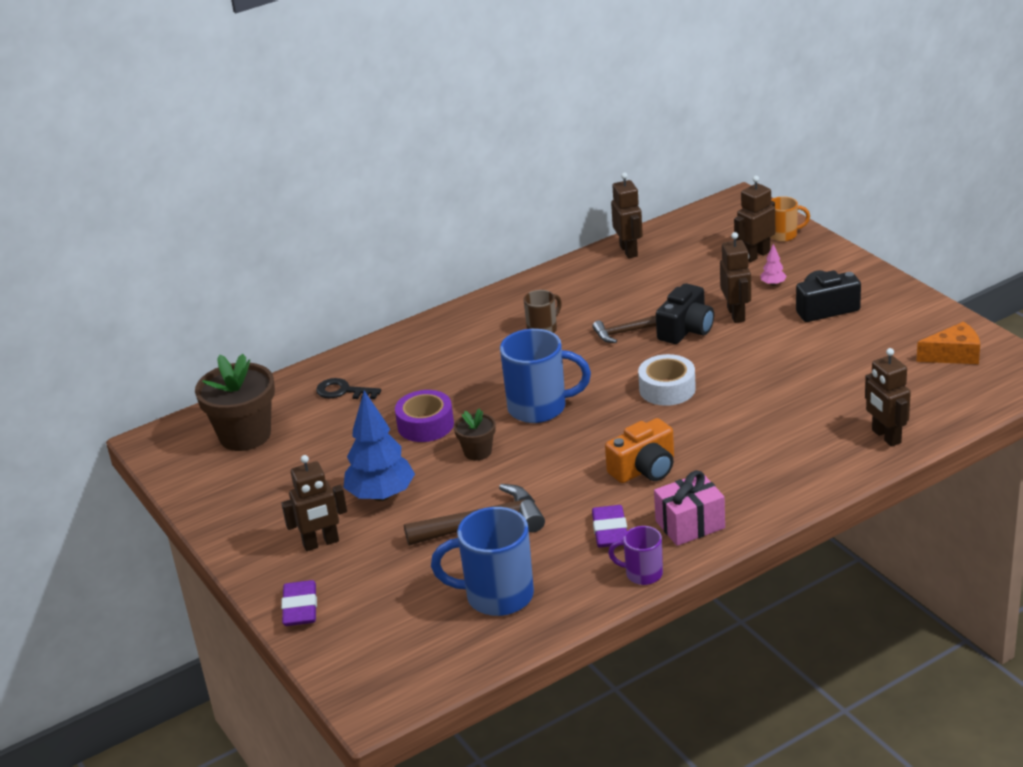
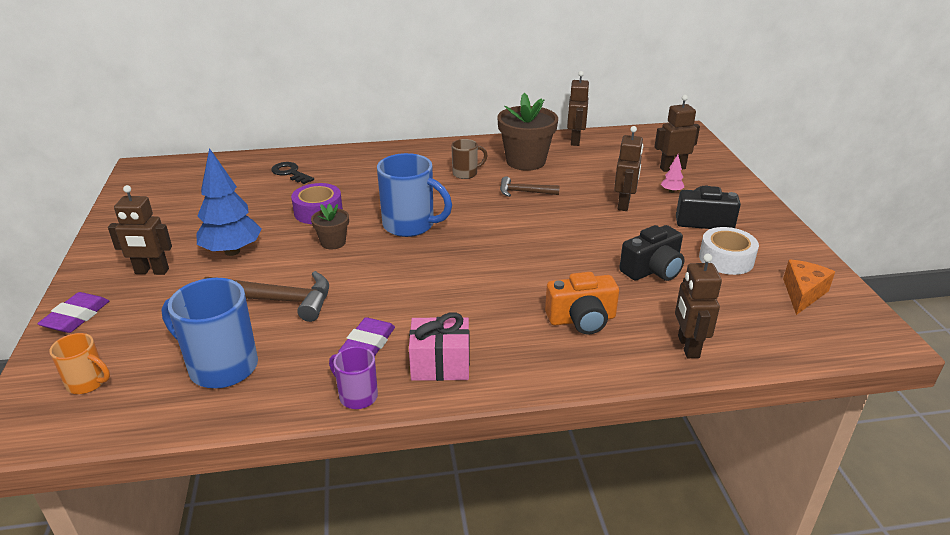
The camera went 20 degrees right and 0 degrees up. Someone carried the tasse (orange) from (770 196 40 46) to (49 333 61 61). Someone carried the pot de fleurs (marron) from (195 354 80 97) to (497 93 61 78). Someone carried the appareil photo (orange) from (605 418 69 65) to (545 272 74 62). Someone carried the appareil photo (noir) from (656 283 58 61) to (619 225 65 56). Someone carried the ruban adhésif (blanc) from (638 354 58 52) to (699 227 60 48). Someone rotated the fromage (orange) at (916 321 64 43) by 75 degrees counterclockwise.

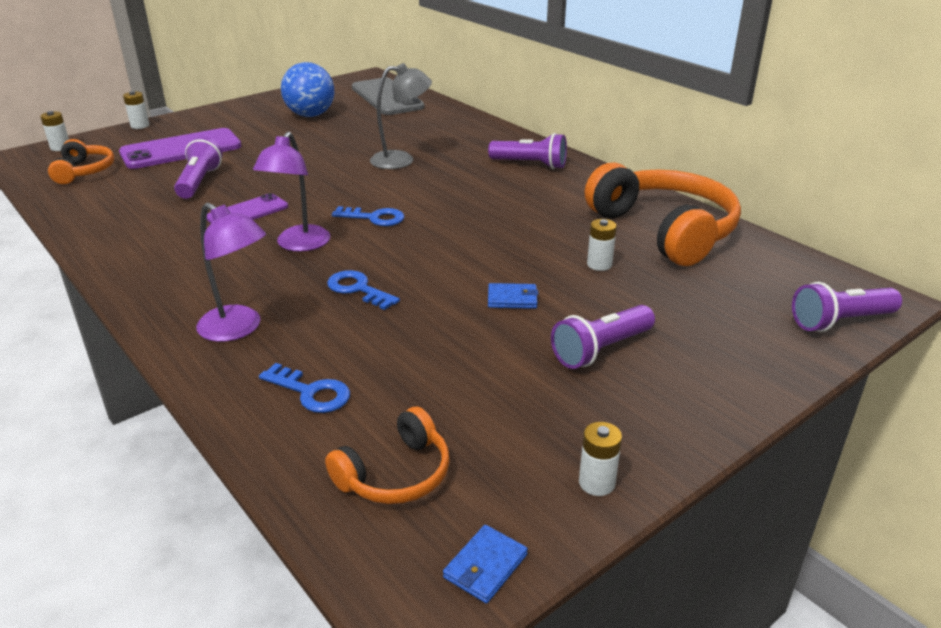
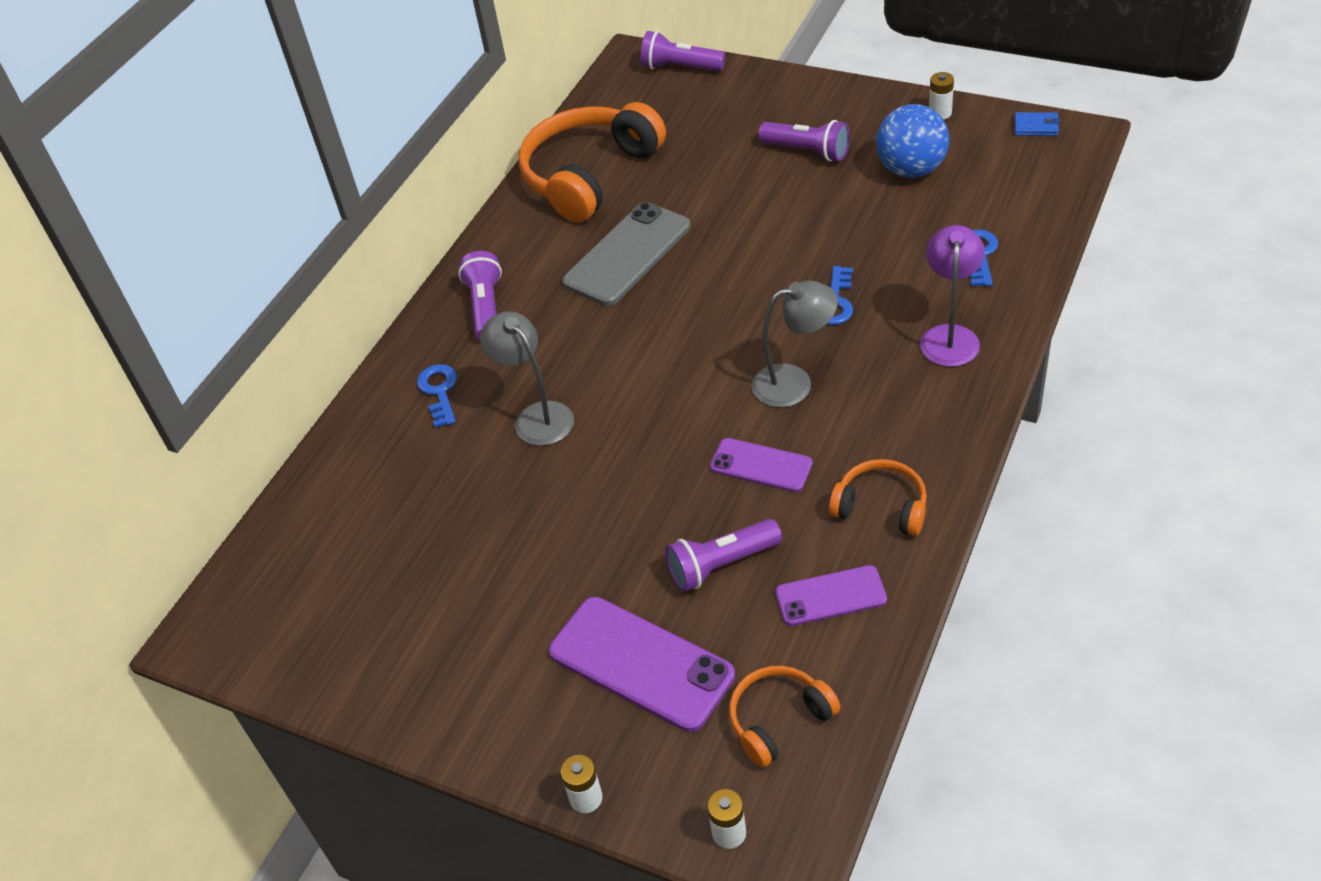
The camera went 110 degrees left and 15 degrees up. Someone carried the clé (bleu) from (332 206 72 20) to (417 364 40 64). Someone carried the téléphone (gris) from (352 78 72 37) to (563 202 128 104). Someone rotated the lampe de poche (violet) at (792 282 110 50) by 150 degrees clockwise. Someone repainted the lampe (violet) at (253 131 77 121), which became the lampe (gris) at (751 280 87 127). Someone put down the téléphone (violet) at (776 565 111 61). Someone carried the casque audio (orange) from (325 406 125 98) to (829 459 98 77). Someone carried the balle (bleu) from (281 62 53 55) to (876 104 73 74). Someone took away the portefeuille (bleu) at (488 283 50 26). Someone took away the pile (blanc) at (587 219 30 52).

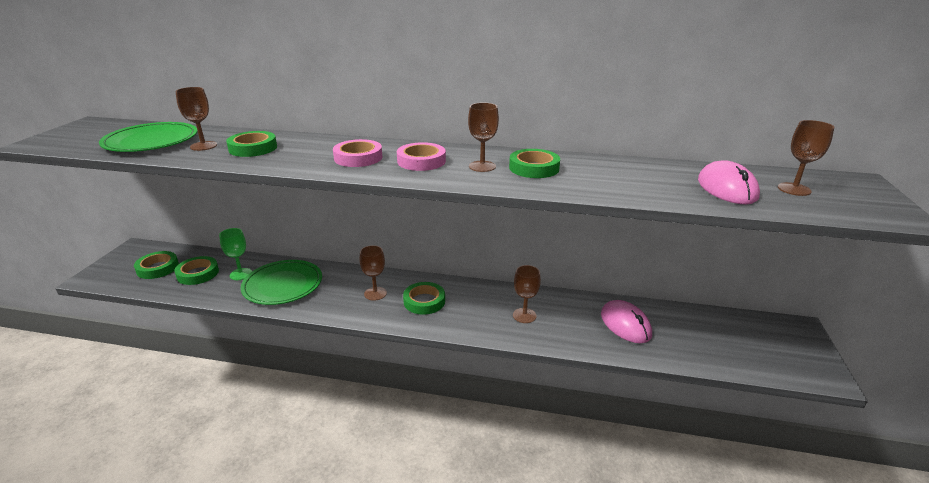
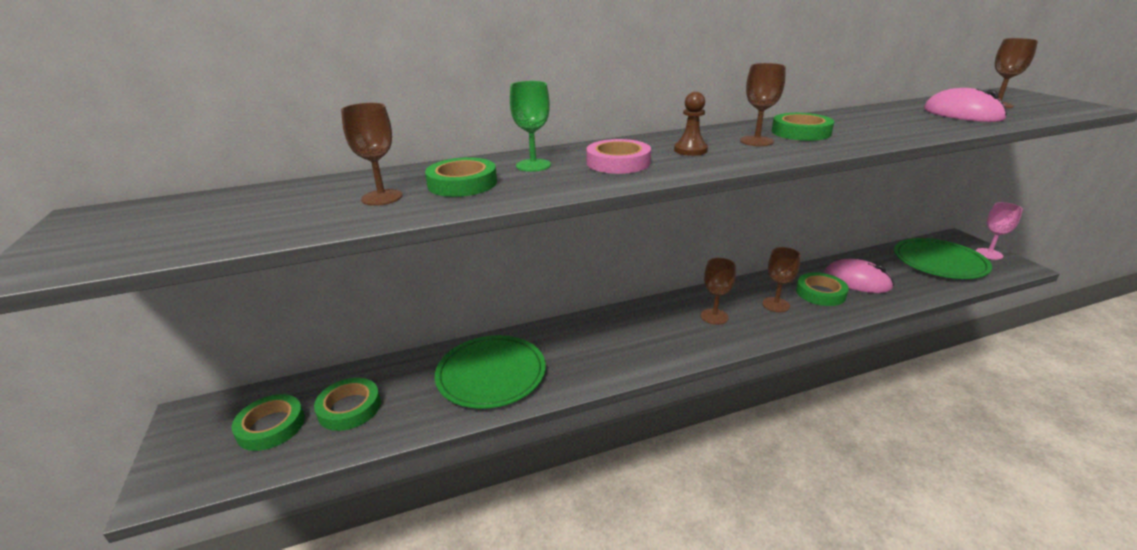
The camera went 30 degrees left and 0 degrees up. Someone carried the verre à pied (vert) from (219 228 33 52) to (510 81 41 91). Someone swapped the ruban adhésif (rose) at (397 142 49 29) for the pion (marron) at (674 92 34 64). Someone carried the verre à pied (marron) from (359 245 28 56) to (701 258 35 67). Someone carried the ruban adhésif (vert) from (403 282 42 33) to (796 272 53 34). Someone carried the assiette (vert) from (99 122 99 30) to (894 238 98 41). Someone put down the verre à pied (rose) at (976 202 47 58).

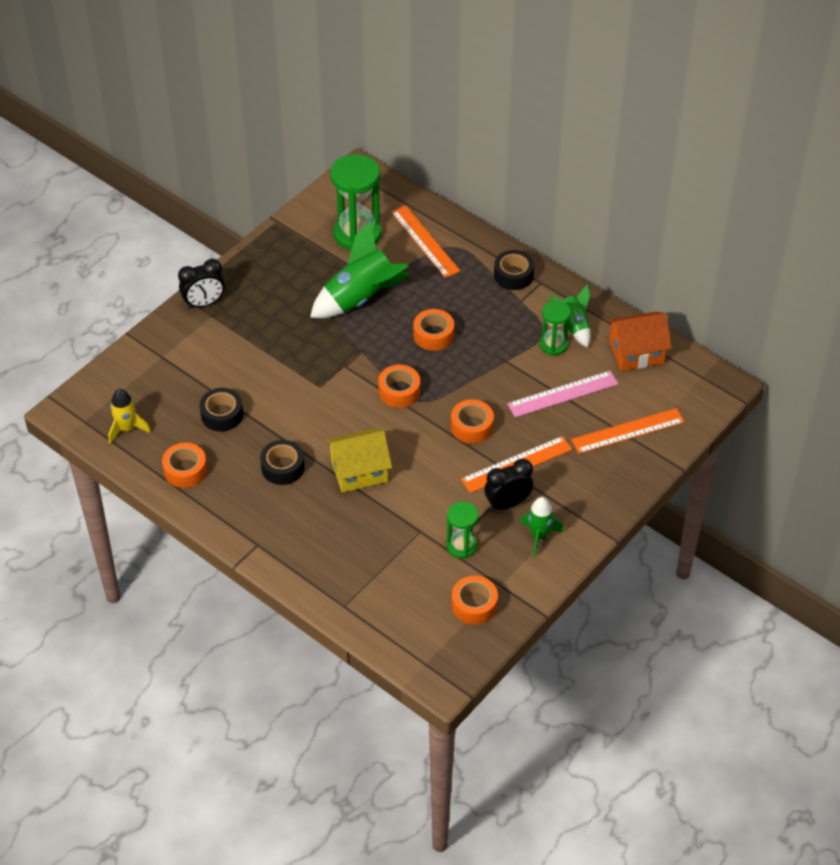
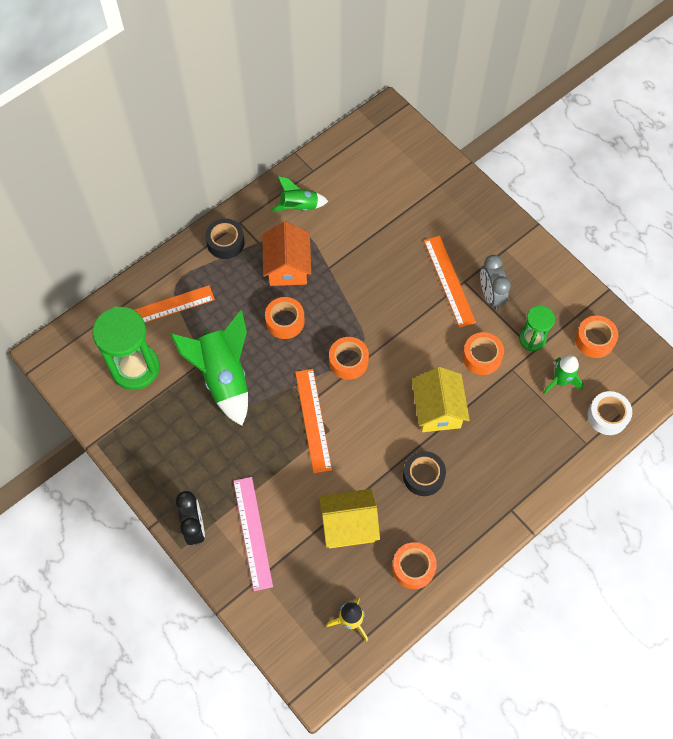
The camera went 80 degrees left and 15 degrees up. Someone carried the règle (rose) from (507 371 112 46) to (233 477 40 114). Someone carried the maison (orange) from (607 312 65 59) to (262 222 49 64). Someone carried the règle (orange) from (571 408 114 46) to (295 369 37 104). Someone swapped the ruban adhésif (noir) at (199 388 44 44) for the maison (jaune) at (319 489 61 59). Someone carried the ruban adhésif (orange) from (451 399 43 45) to (463 332 41 43). Someone repainted the réveil (noir) at (484 459 50 52), which became the réveil (gris) at (480 255 31 55). Someone carried the fusée (vert) from (520 497 44 60) to (543 355 41 39). Someone put down the ruban adhésif (blanc) at (588 391 44 44). Someone took away the sablier (vert) at (540 301 31 55).

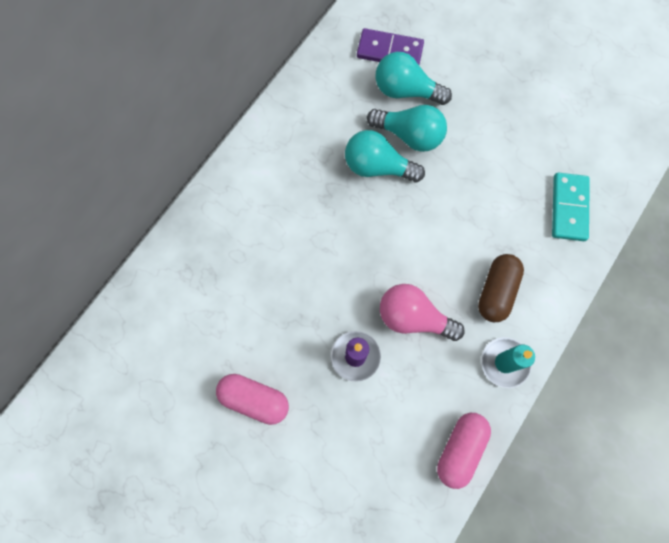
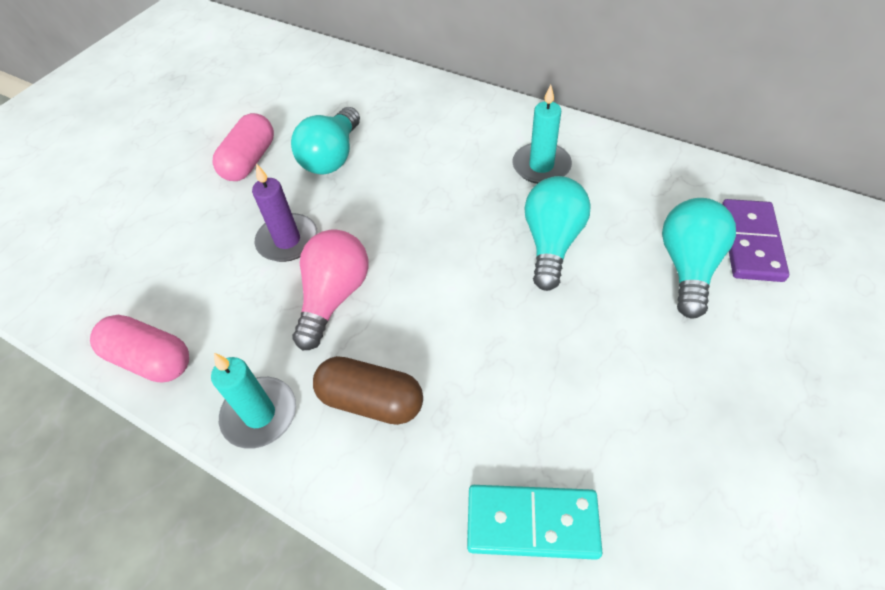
The camera went 90 degrees right and 20 degrees down. Someone carried the ampoule (turquoise) from (367 105 80 47) to (291 107 69 68). Someone put down the bougie (turquoise) at (513 84 59 100).

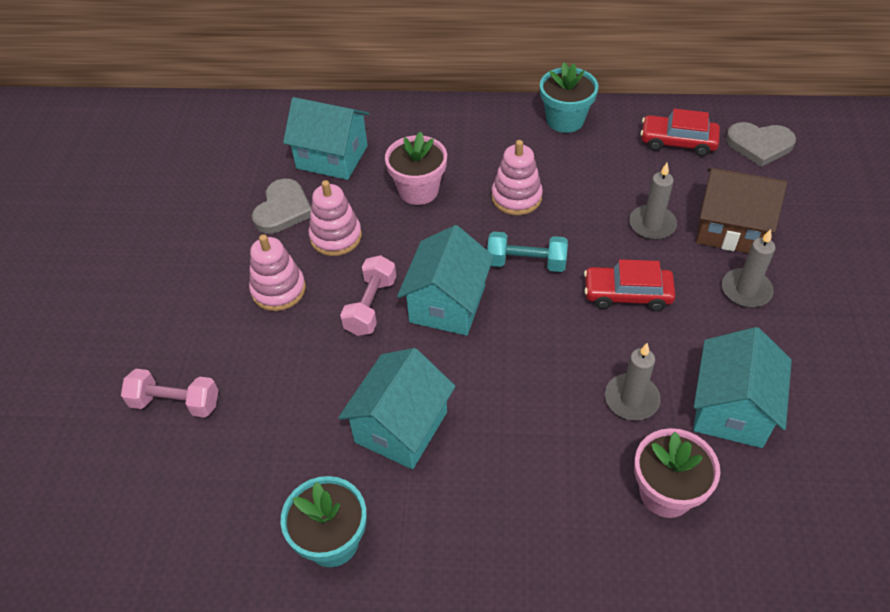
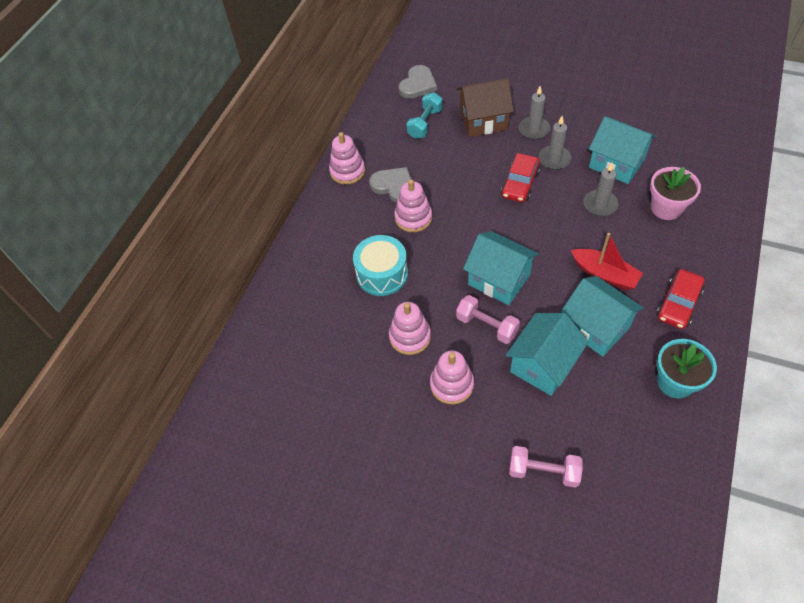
The camera went 70 degrees left and 5 degrees up. Someone swapped the pot de fleurs (turquoise) at (540 62 58 71) for the jouet à empiler (rose) at (329 132 36 53). Someone swapped the pot de fleurs (rose) at (385 131 62 74) for the tambour (turquoise) at (353 235 55 61). Someone carried the cœur (gris) from (252 179 59 55) to (369 167 42 36). Someone carried the haltère (turquoise) from (487 231 81 41) to (407 92 36 47). Someone rotated the maison (marron) at (696 168 91 85) by 45 degrees clockwise. Someone carried the maison (turquoise) from (283 97 86 83) to (506 313 83 83). Someone rotated the haltère (rose) at (121 369 98 49) by 75 degrees clockwise. Someone carried the bougie (gris) from (629 163 48 77) to (539 116 32 54). Someone put down the bateau (rouge) at (571 233 72 57). Someone carried the voiture (rouge) from (641 109 79 47) to (656 269 49 60).

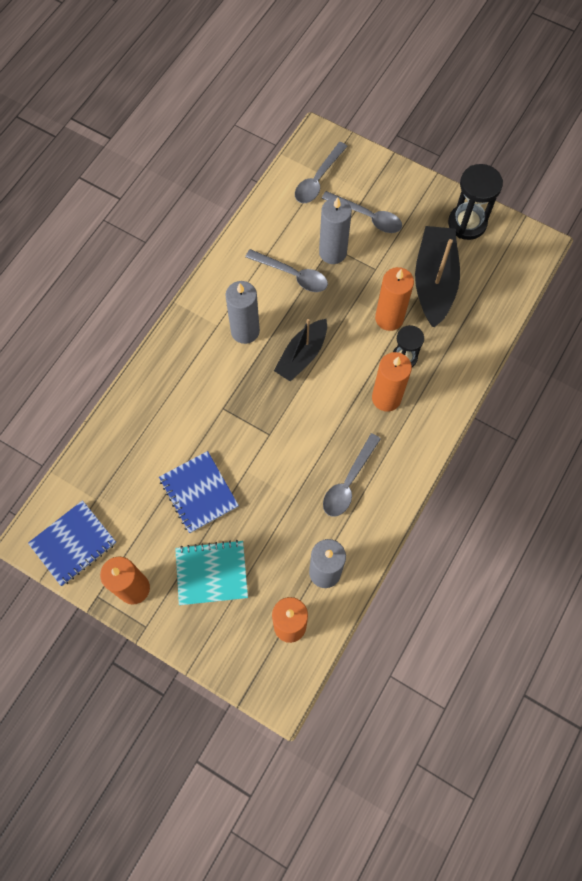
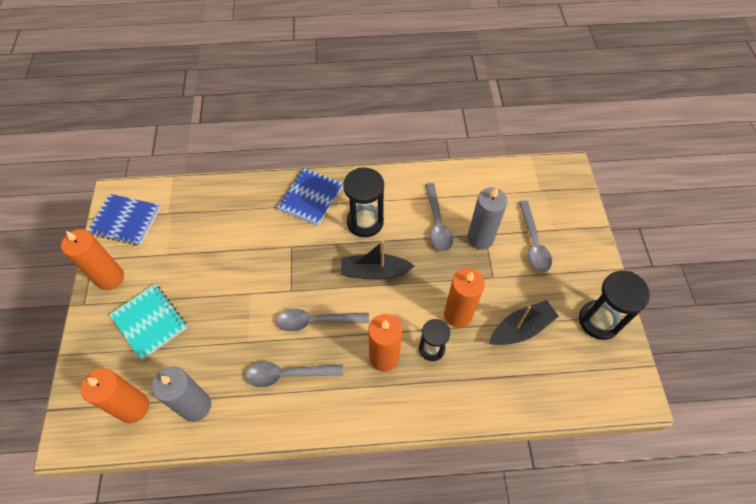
The camera went 55 degrees right and 10 degrees down. Someone carried the cuillère (gris) from (295 142 53 61) to (276 308 93 23). Someone carried the carnet (bleu) from (159 451 80 82) to (277 168 66 58). Someone swapped the bougie (gris) at (225 281 35 63) for the sablier (noir) at (343 168 41 69). Someone scaled the bateau (noir) at (415 226 45 101) by 0.66.

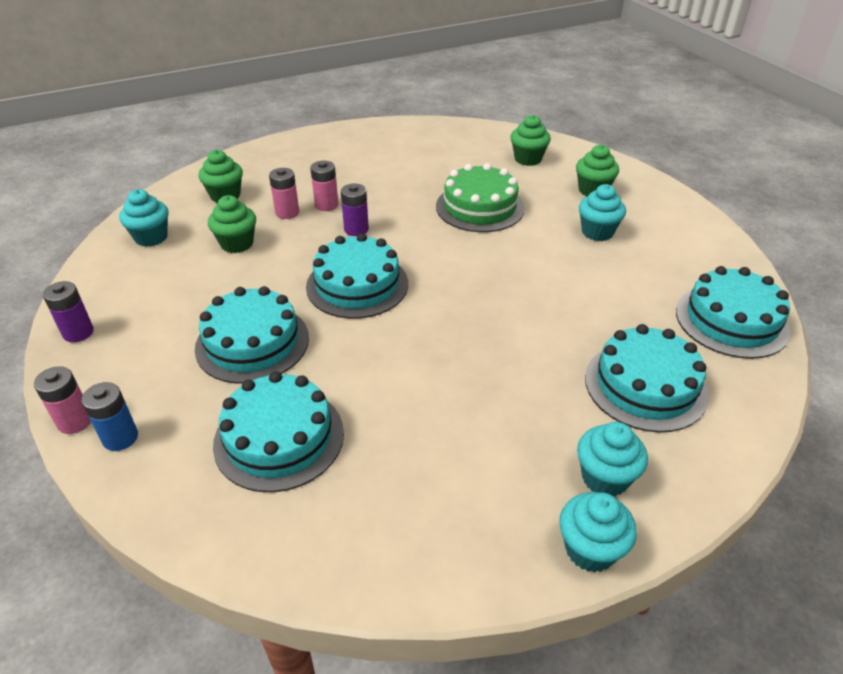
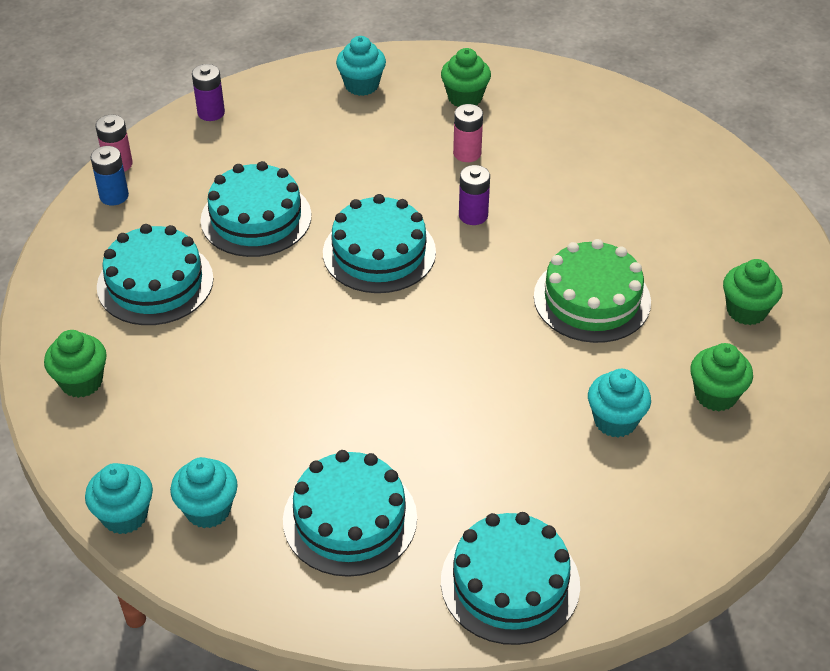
The camera went 65 degrees right and 5 degrees up. Someone carried the muffin (vert) from (208 195 48 58) to (44 330 63 68). Someone took away the pile (rose) at (310 161 28 50).

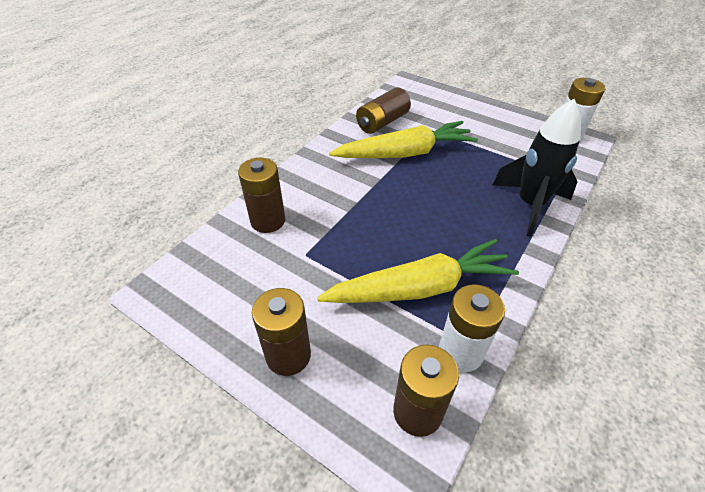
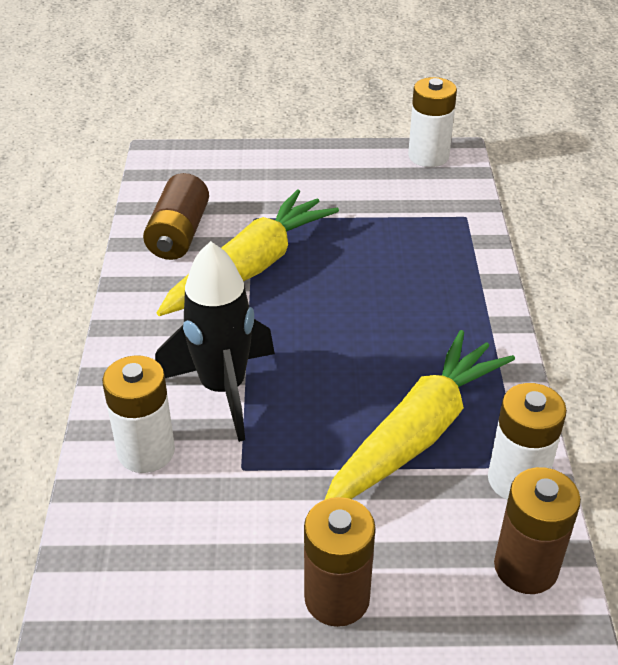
The camera went 35 degrees left and 5 degrees down. Someone repainted the pile (marron) at (238 158 47 75), which became the pile (blanc) at (102 355 73 118). Someone carried the fusée (noir) from (492 99 89 138) to (155 241 120 201).

